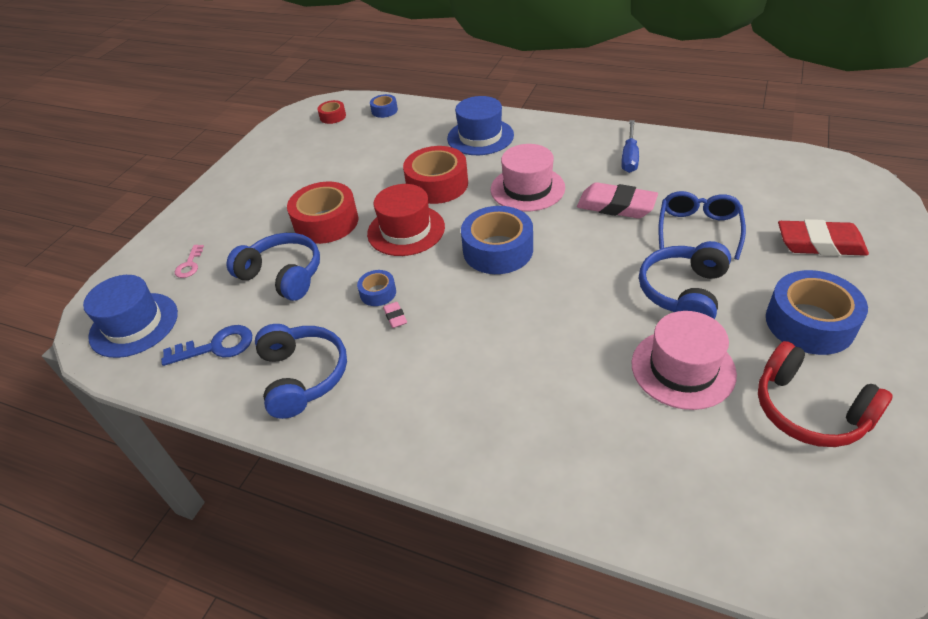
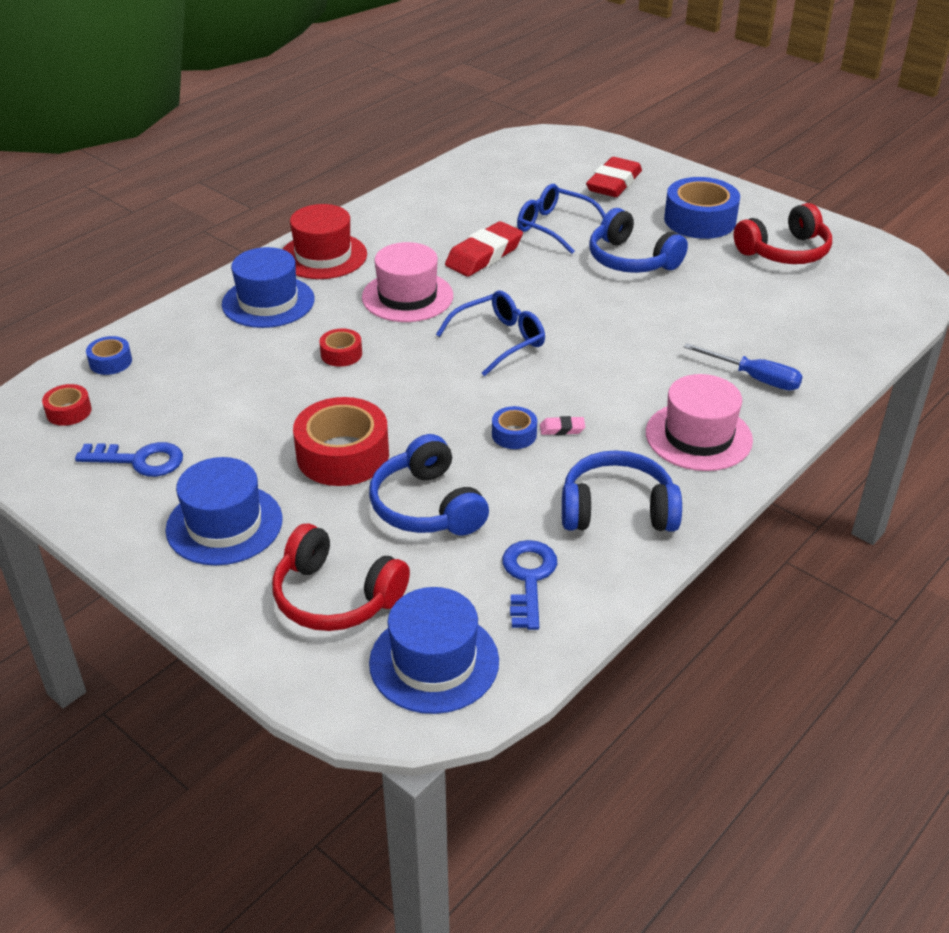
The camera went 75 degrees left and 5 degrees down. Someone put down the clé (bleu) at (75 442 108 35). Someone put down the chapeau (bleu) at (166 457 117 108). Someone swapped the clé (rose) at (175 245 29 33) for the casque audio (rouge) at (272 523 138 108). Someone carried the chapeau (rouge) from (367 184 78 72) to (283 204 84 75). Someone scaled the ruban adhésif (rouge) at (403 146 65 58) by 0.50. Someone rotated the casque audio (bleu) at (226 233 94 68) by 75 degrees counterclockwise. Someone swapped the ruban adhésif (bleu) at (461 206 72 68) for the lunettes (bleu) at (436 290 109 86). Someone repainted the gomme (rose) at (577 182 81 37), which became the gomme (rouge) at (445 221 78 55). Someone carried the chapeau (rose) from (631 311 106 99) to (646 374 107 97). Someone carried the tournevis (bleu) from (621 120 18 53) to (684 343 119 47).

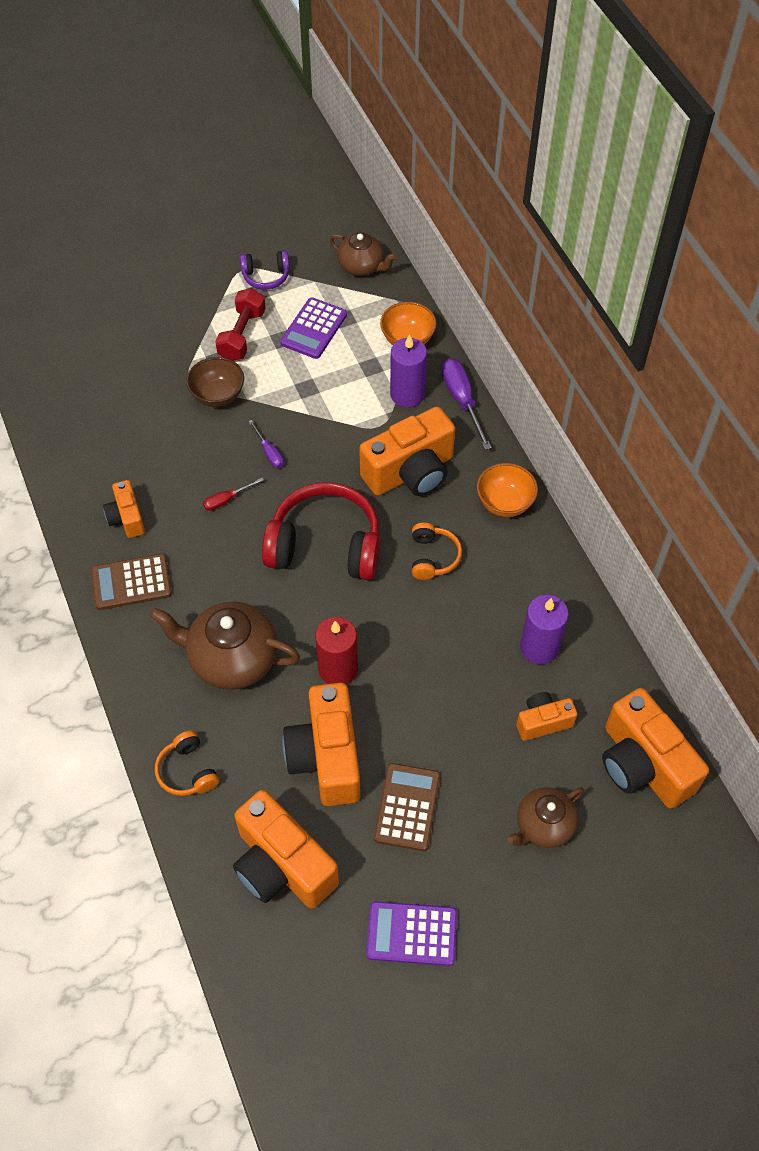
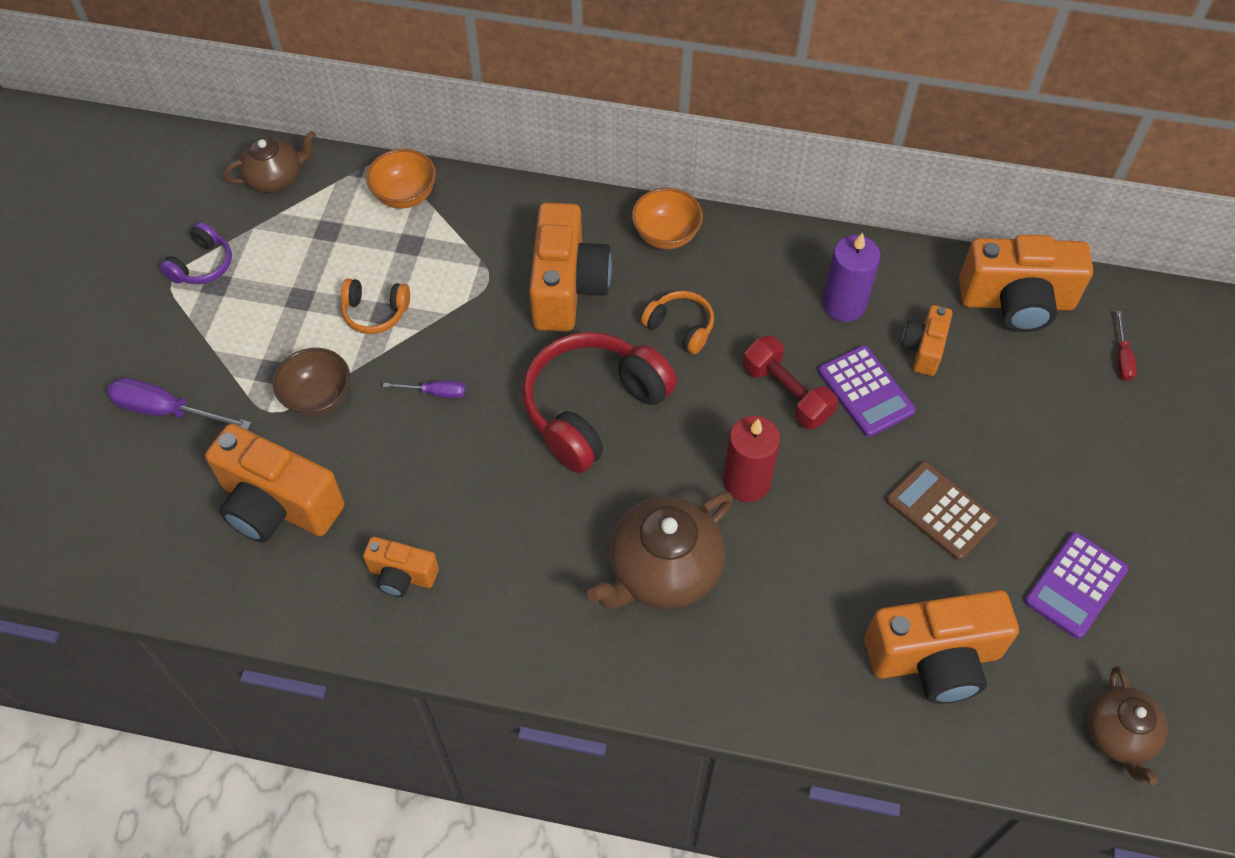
The camera went 55 degrees left and 0 degrees up. Someone carried the tournevis (violet) from (442 358 50 92) to (107 377 144 53). Someone carried the appareil photo (orange) from (282 683 79 123) to (205 424 140 119). Someone carried the casque audio (orange) from (155 730 64 66) to (341 279 69 55). Someone carried the haltère (rouge) from (215 288 51 73) to (743 336 95 93). Someone carried the calculatrice (violet) from (280 298 67 61) to (818 345 98 92). Someone carried the théière (marron) from (507 787 77 61) to (1087 666 81 119). Someone carried the tournevis (rouge) from (203 478 61 33) to (1117 311 20 70). Someone took away the calculatrice (marron) at (91 554 81 56). Someone took away the bougie (violet) at (390 334 37 74).

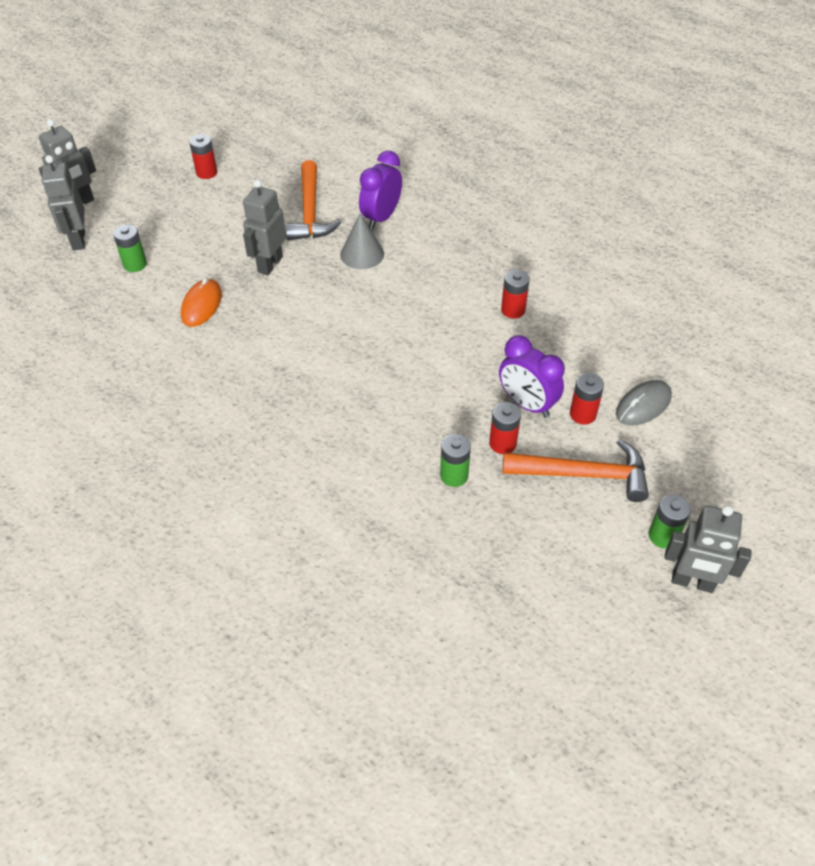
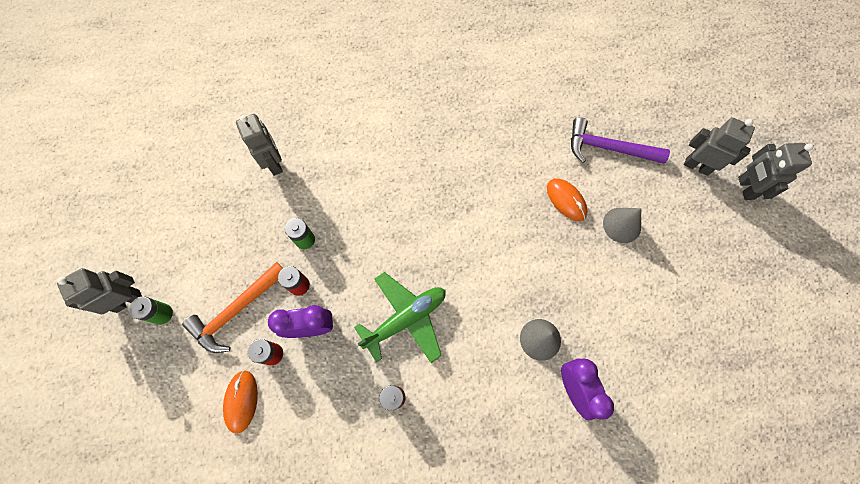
The camera went 130 degrees right and 20 degrees up. Someone repainted the souris (gris) at (616 380 56 46), which became the souris (orange) at (223 370 35 64). Someone carried the robot (gris) from (243 179 43 97) to (236 114 47 62). Someone put down the avion (vert) at (354 272 92 91). Someone put down the marteau (violet) at (571 117 99 47). Someone put down the cône (gris) at (603 208 38 35). Someone took away the pile (vert) at (113 225 34 47). Someone took away the pile (rouge) at (189 134 28 45). Someone took away the marteau (orange) at (285 160 57 80).

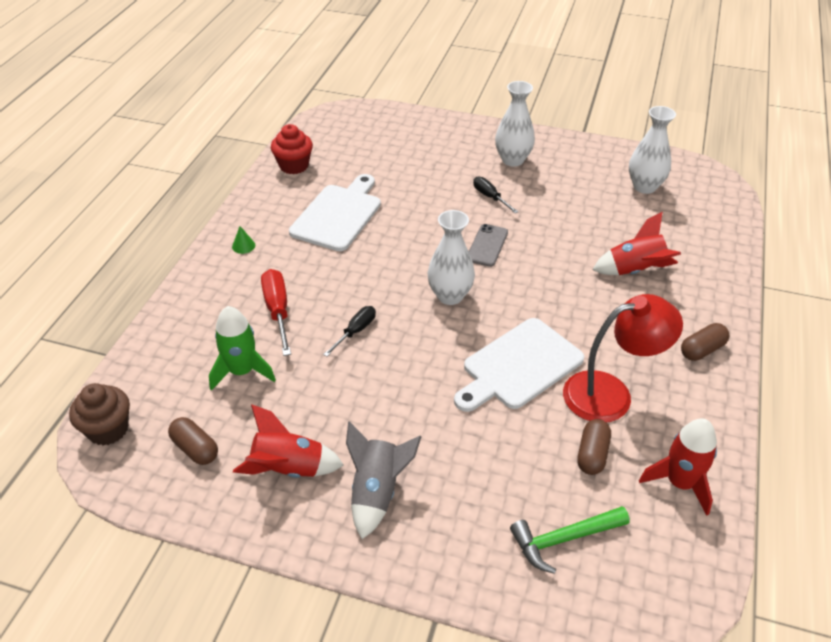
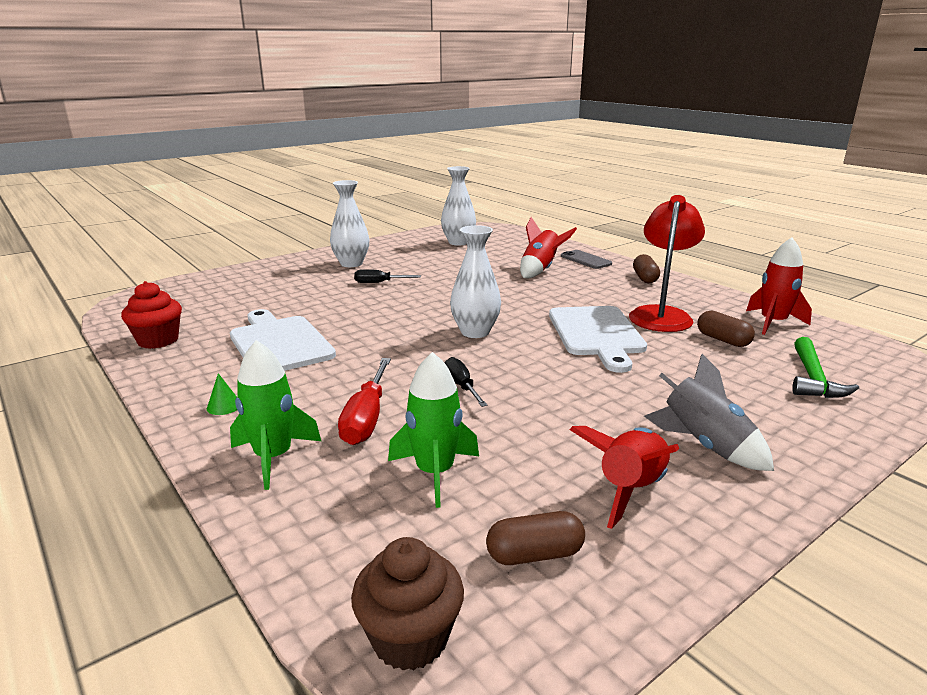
The camera went 55 degrees left and 20 degrees down. Someone put down the fusée (vert) at (230 340 91 150). Someone rotated the tournevis (rouge) at (261 269 30 87) by 105 degrees counterclockwise. Someone carried the téléphone (gris) from (469 224 39 43) to (561 250 51 19).

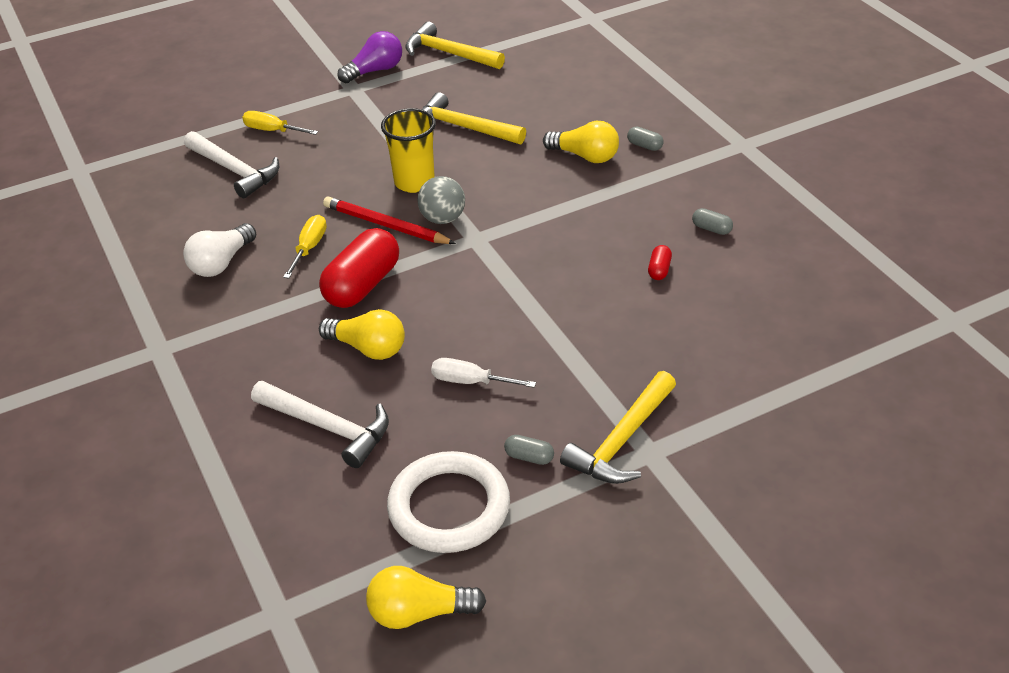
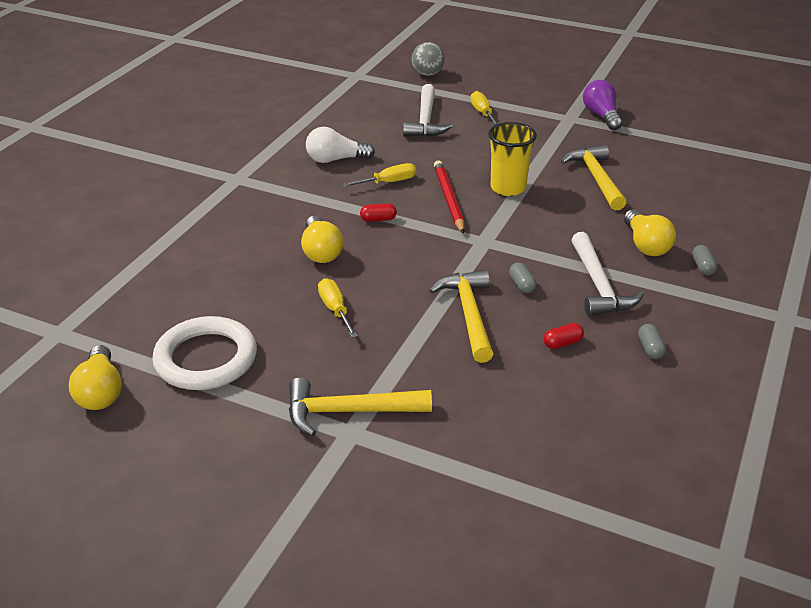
The camera went 50 degrees right and 5 degrees down. Someone rotated the ampoule (jaune) at (366 566 120 63) by 150 degrees counterclockwise. Someone repainted the tournevis (blanc) at (431 358 105 30), which became the tournevis (jaune) at (318 278 40 60). Someone scaled the gélule (rouge) at (319 228 80 80) by 0.43. Someone carried the balle (gris) from (418 176 47 48) to (412 42 32 34). Someone carried the marteau (jaune) from (405 21 100 48) to (429 270 65 93). Someone carried the gélule (gris) from (504 435 50 30) to (509 262 28 31). Someone carried the marteau (blanc) from (251 381 138 87) to (571 232 73 84). Someone rotated the ampoule (violet) at (338 31 64 52) by 120 degrees counterclockwise.

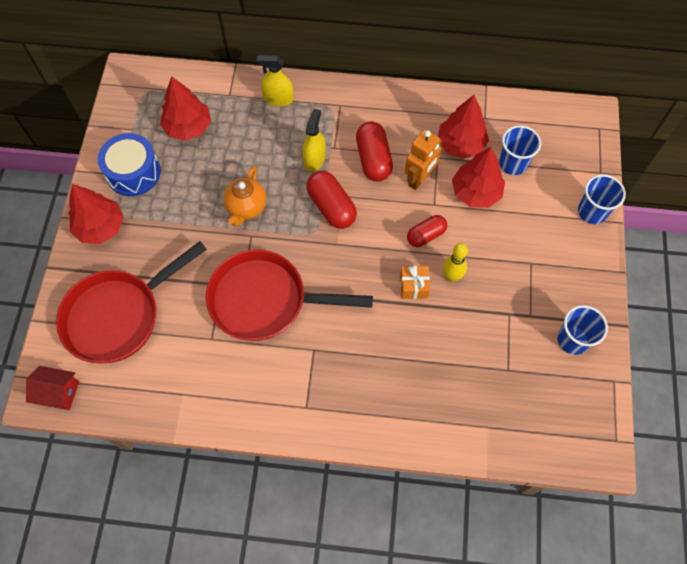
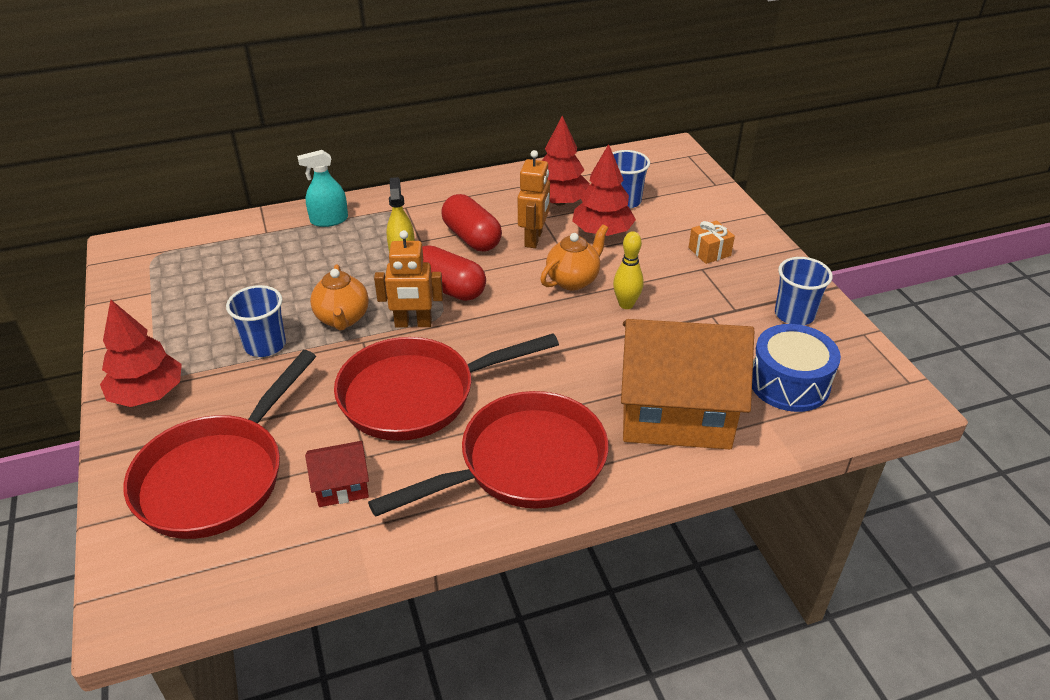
The camera went 25 degrees left and 25 degrees down. Someone carried the gobelet (bleu) from (578 174 48 50) to (226 285 60 72). Someone repainted the vaporisateur (jaune) at (257 55 37 51), which became the vaporisateur (turquoise) at (297 150 51 77). Someone carried the maison (rouge) from (26 366 53 44) to (305 441 64 66). Someone put down the poêle (rouge) at (368 391 240 126). Someone put down the robot (orange) at (374 230 69 98). Someone swapped the gélule (rouge) at (407 215 40 32) for the théière (orange) at (540 224 68 66). Someone put down the maison (orange) at (621 319 133 130). Someone carried the cadeau (orange) from (400 266 30 33) to (688 220 47 44). Someone carried the tambour (bleu) from (98 133 63 63) to (752 324 89 88). Someone took away the arbre (rouge) at (160 76 51 65).

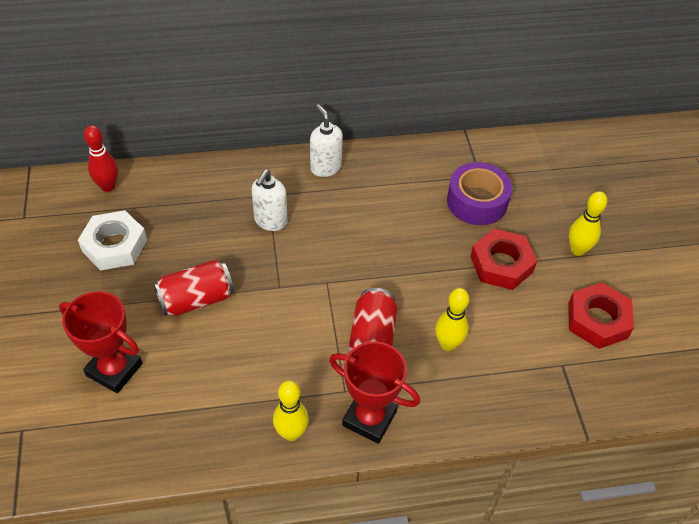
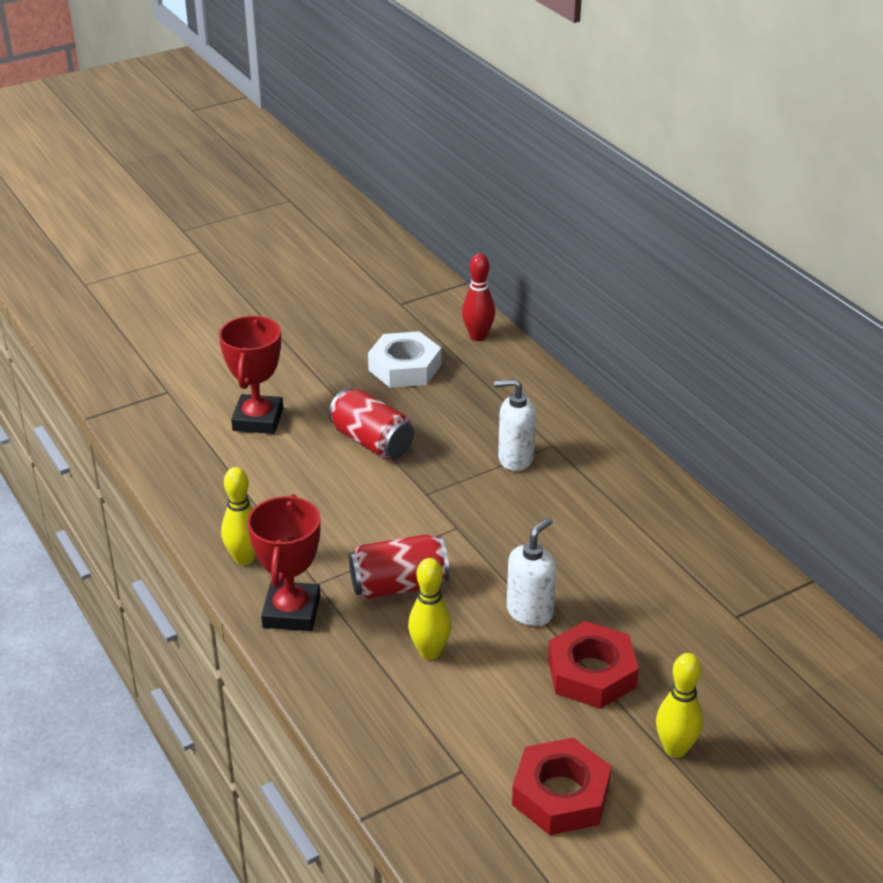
The camera went 70 degrees right and 15 degrees down. Someone carried the distributeur de savon (blanc) from (310 104 33 73) to (507 517 49 109). Someone took away the ruban adhésif (violet) at (447 162 65 63).

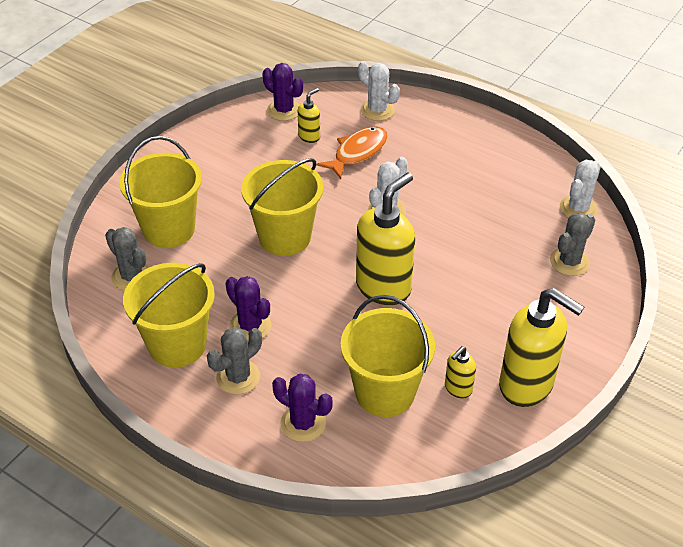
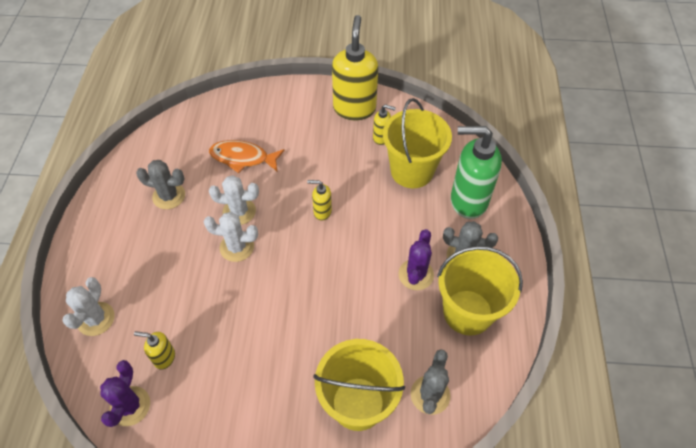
The camera went 120 degrees left and 10 degrees up. Someone carried the cactus (gris) from (550 212 45 64) to (136 160 49 49). Someone carried the poisson (orange) from (316 127 72 52) to (209 140 75 33). Someone carried the cactus (blanc) from (560 160 41 58) to (209 175 50 50). Someone scaled the distributeur de savon (jaune) at (356 172 59 133) by 0.47. Someone swapped the cactus (violet) at (272 374 61 68) for the distributeur de savon (vert) at (451 126 51 93). Someone took away the seau (jaune) at (241 158 82 98).

